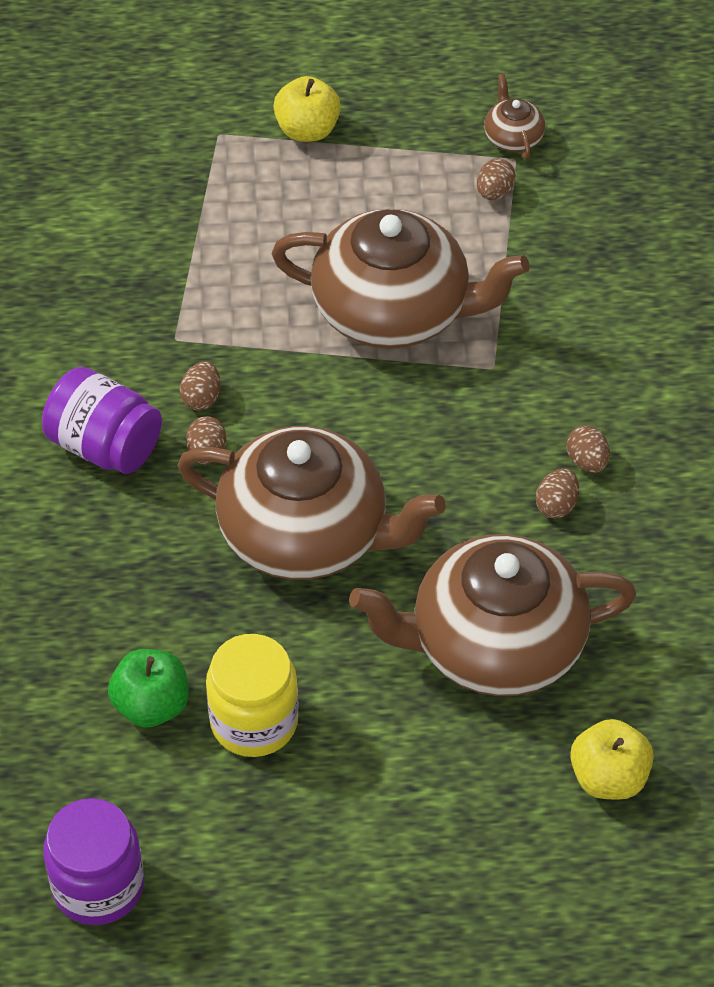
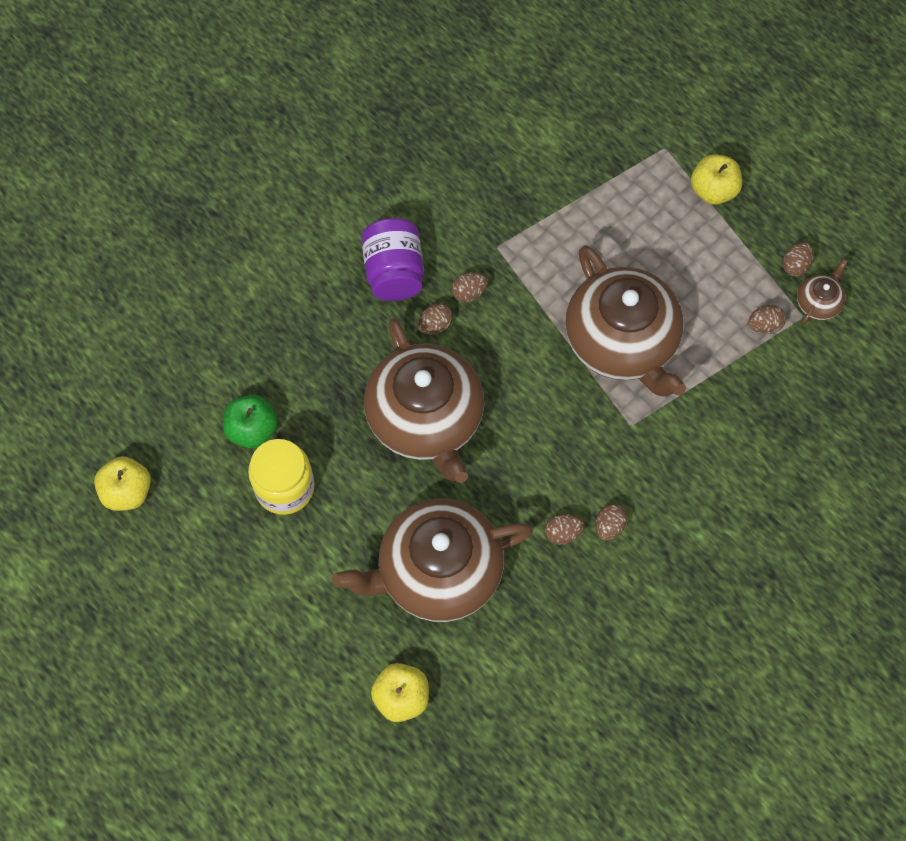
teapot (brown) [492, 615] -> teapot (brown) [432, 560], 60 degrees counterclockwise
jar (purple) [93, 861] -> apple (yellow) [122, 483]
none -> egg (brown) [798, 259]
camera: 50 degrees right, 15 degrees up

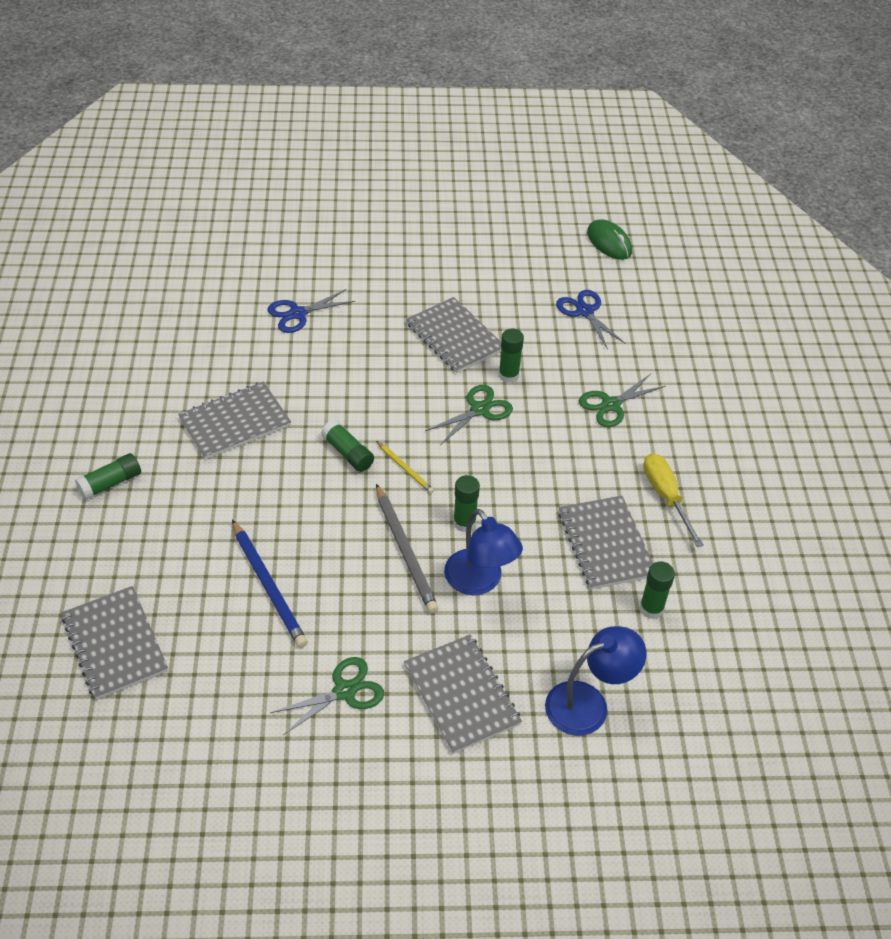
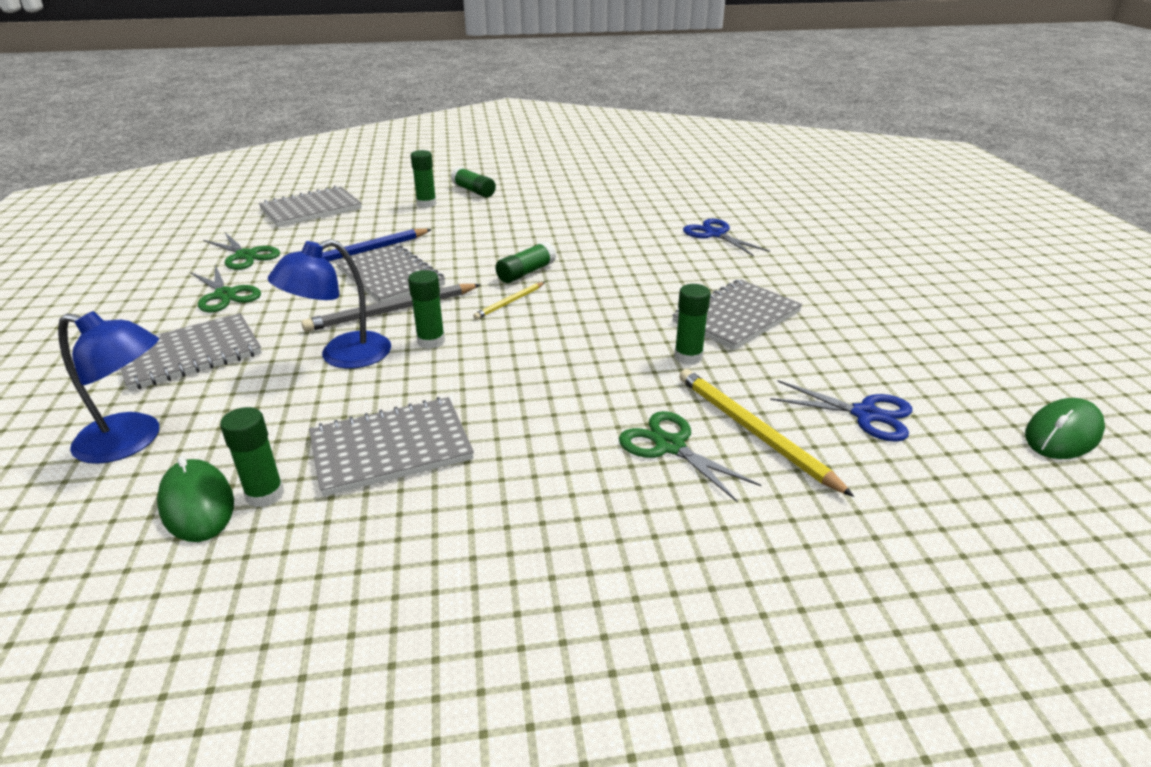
scissors (blue) [591, 320] -> scissors (blue) [841, 411], 60 degrees clockwise
notebook (grey) [234, 421] -> notebook (grey) [390, 274], relocated
scissors (green) [469, 415] -> scissors (green) [241, 251], relocated
screwdriver (yellow) [673, 500] -> none
lamp (blue) [595, 681] -> lamp (blue) [108, 387], 45 degrees counterclockwise
none -> glue stick (green) [424, 179]
none -> pencil (yellow) [766, 433]
none -> mouse (green) [195, 499]
camera: 85 degrees right, 15 degrees down

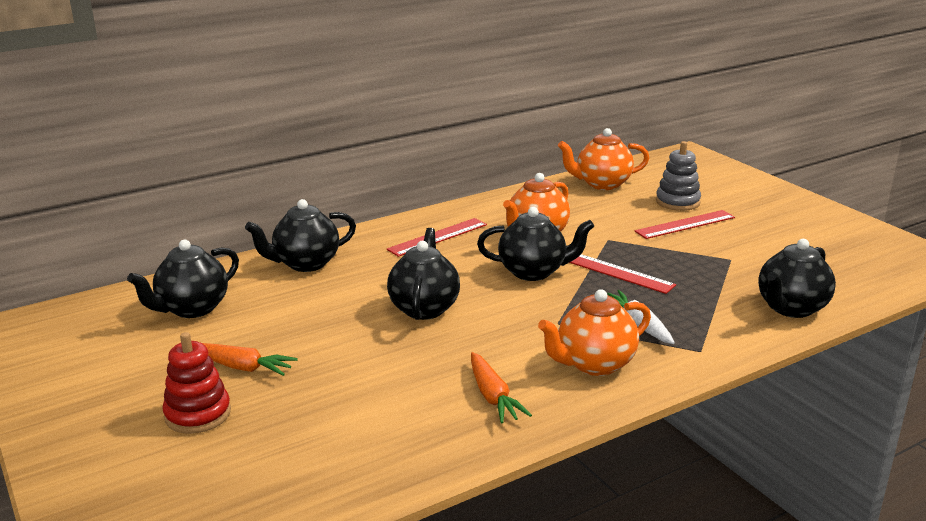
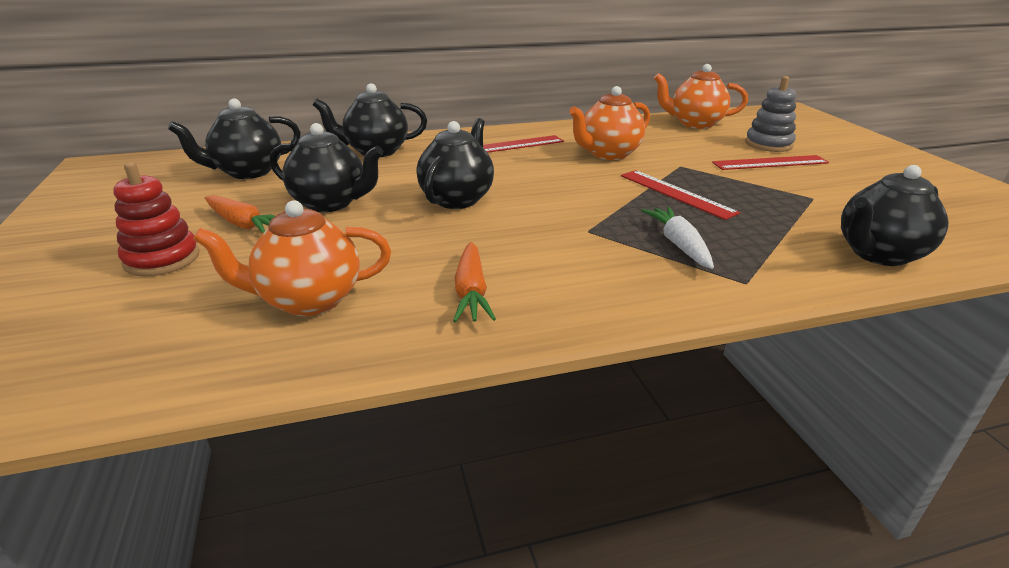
teapot (black) [535, 244] -> teapot (black) [326, 167], relocated
teapot (orange) [594, 332] -> teapot (orange) [292, 258], relocated
camera: 15 degrees right, 5 degrees up

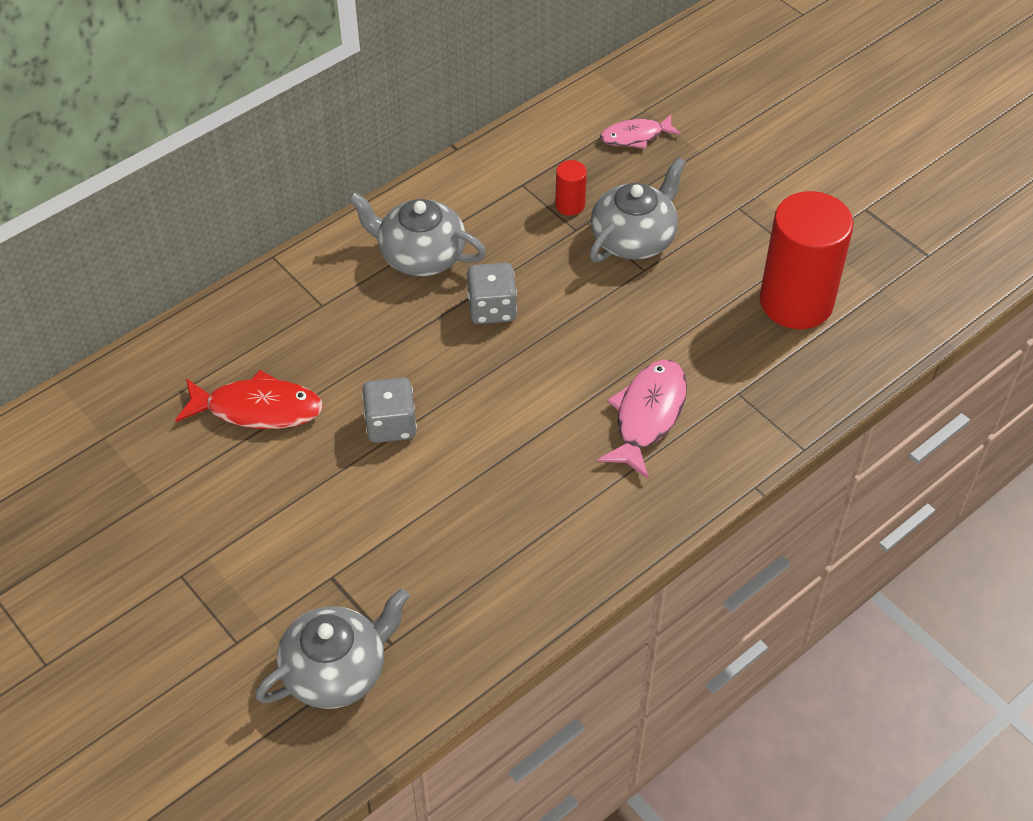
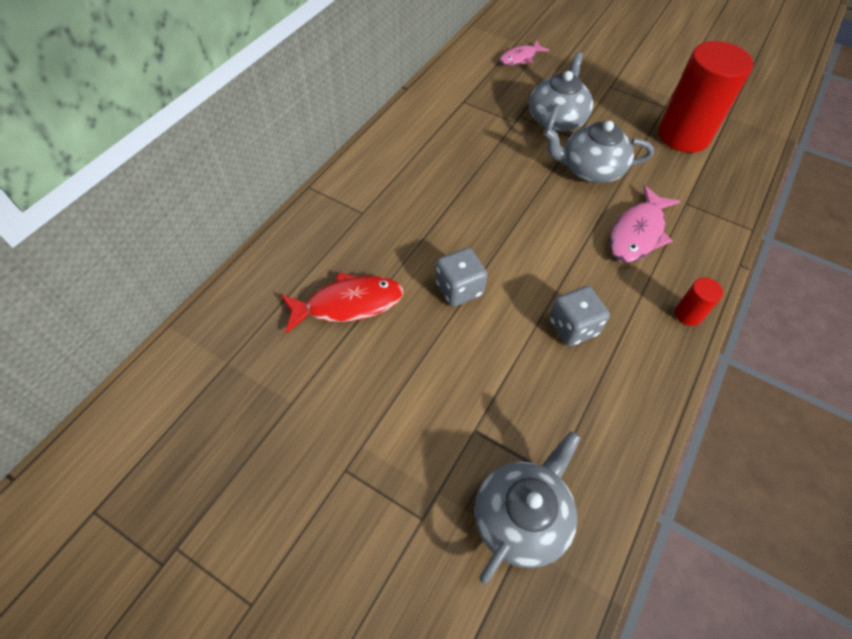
cylinder (red) [571, 188] -> cylinder (red) [699, 302], relocated
teapot (grey) [417, 234] -> teapot (grey) [598, 152], relocated
dice (grey) [492, 293] -> dice (grey) [579, 316], relocated
fish (pink) [642, 419] -> fish (pink) [644, 224], 150 degrees counterclockwise
camera: 20 degrees left, 5 degrees up

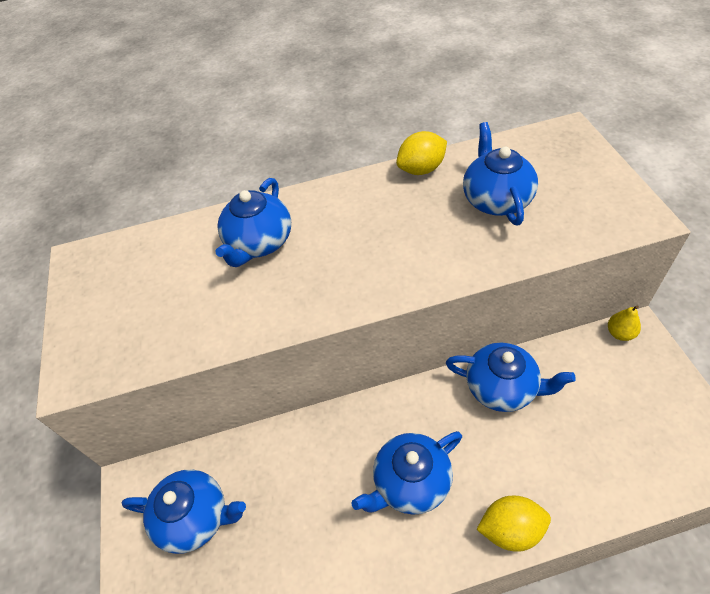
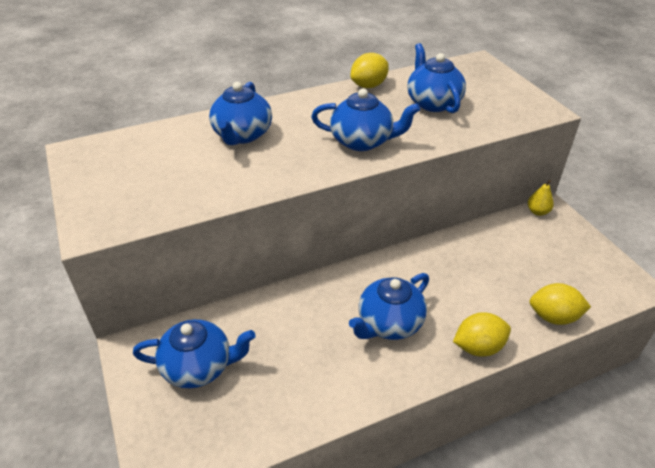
teapot (blue) [511, 377] -> teapot (blue) [365, 120], relocated
none -> lemon (yellow) [560, 304]
camera: 15 degrees left, 10 degrees down

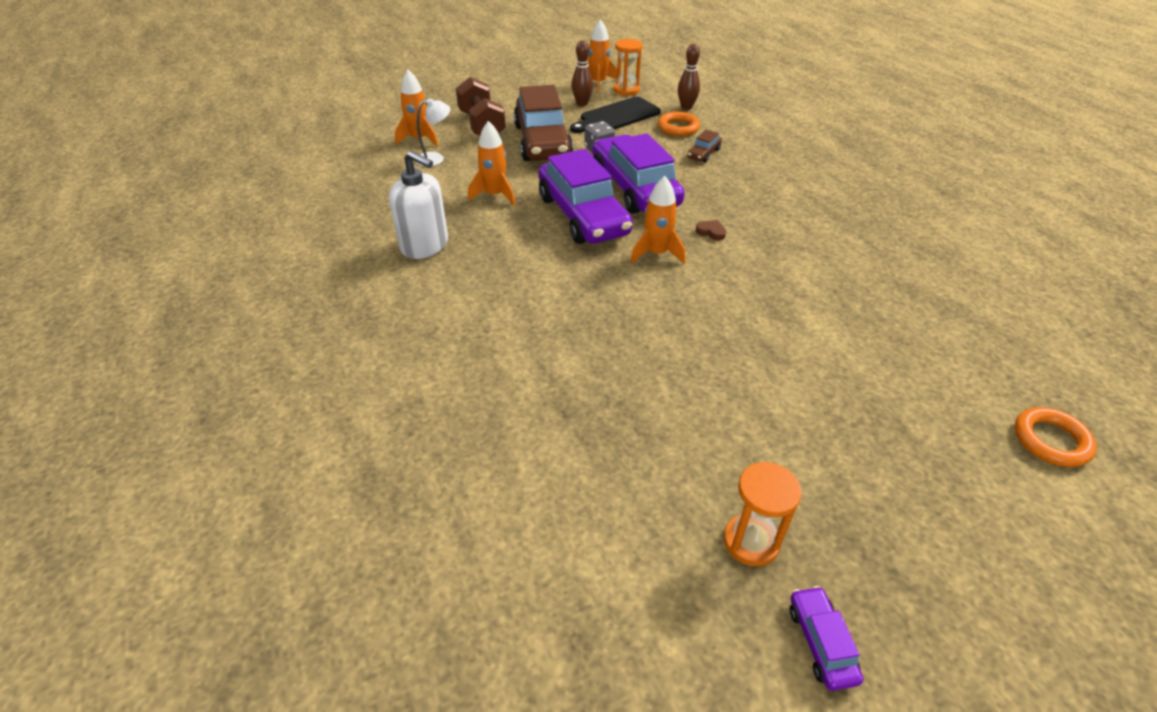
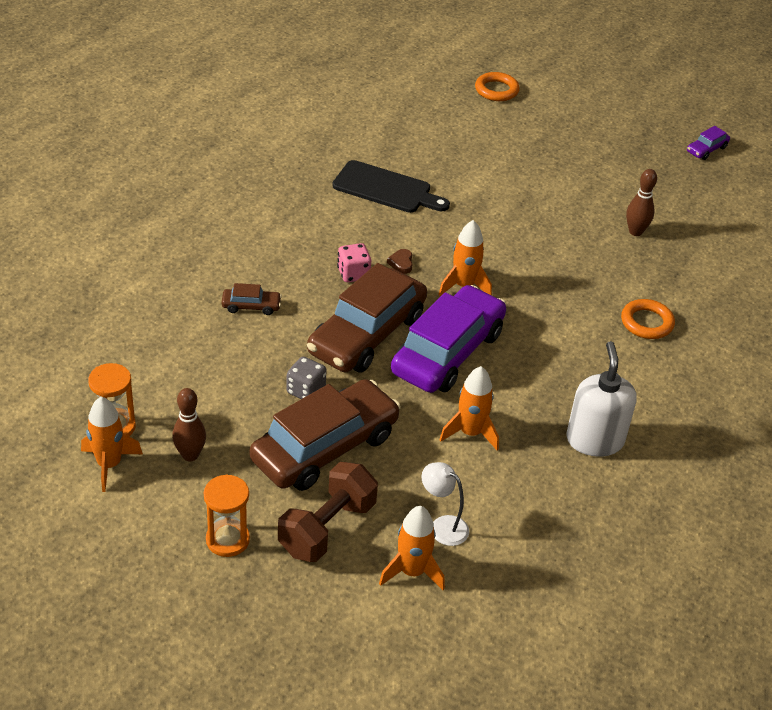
bowling pin (brown) [689, 77] -> bowling pin (brown) [641, 202], relocated
cutting board (black) [615, 115] -> cutting board (black) [391, 186], relocated
ring (orange) [679, 124] -> ring (orange) [648, 319], relocated
car (purple) [638, 173] -> car (brown) [367, 318]
hourglass (orange) [763, 513] -> hourglass (orange) [227, 515], relocated
none -> dice (pink) [354, 262]
camera: 125 degrees left, 0 degrees up

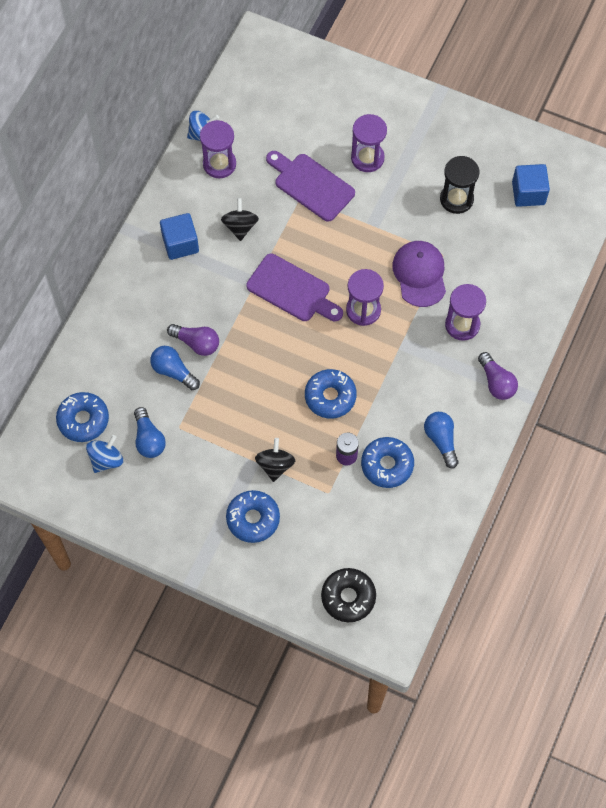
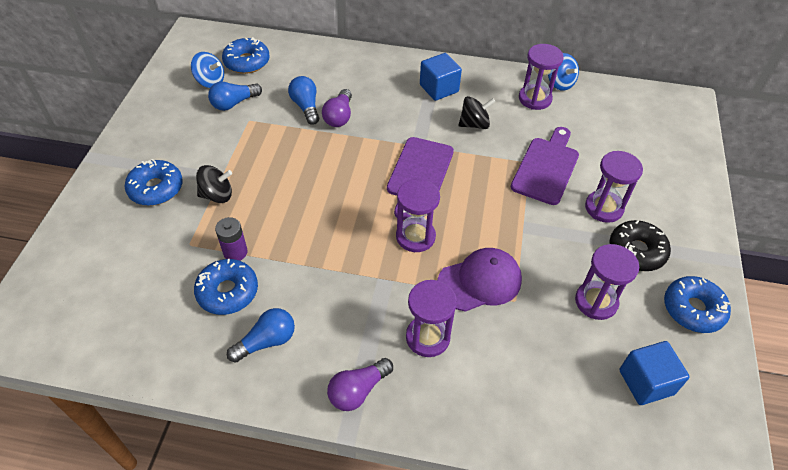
hourglass (black) [459, 185] -> hourglass (purple) [607, 282]
light bulb (blue) [175, 368] -> light bulb (blue) [303, 100], 45 degrees counterclockwise
donut (blue) [331, 394] -> donut (blue) [697, 304], relocated
donut (black) [348, 595] -> donut (black) [640, 245], relocated
camera: 75 degrees right, 15 degrees down

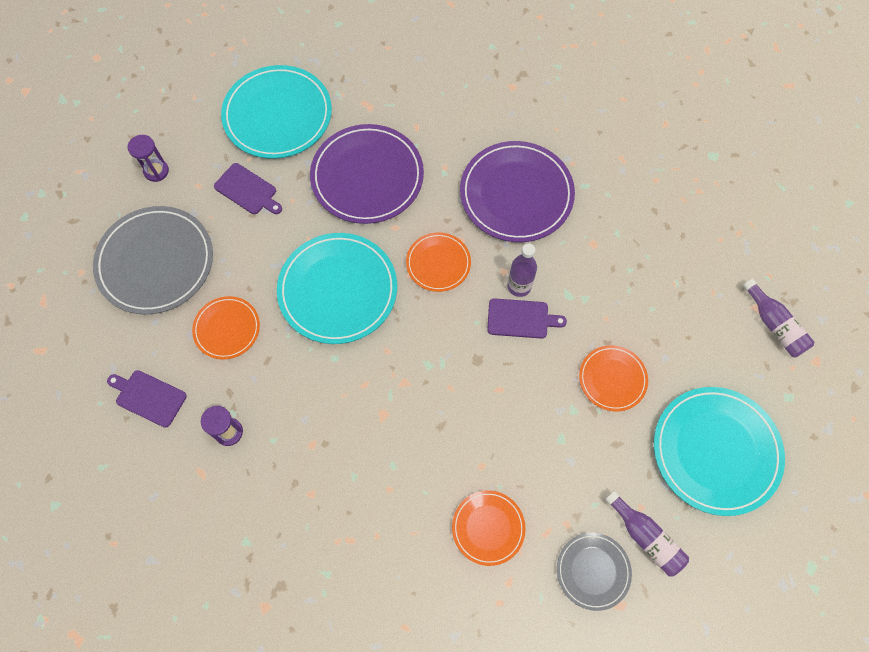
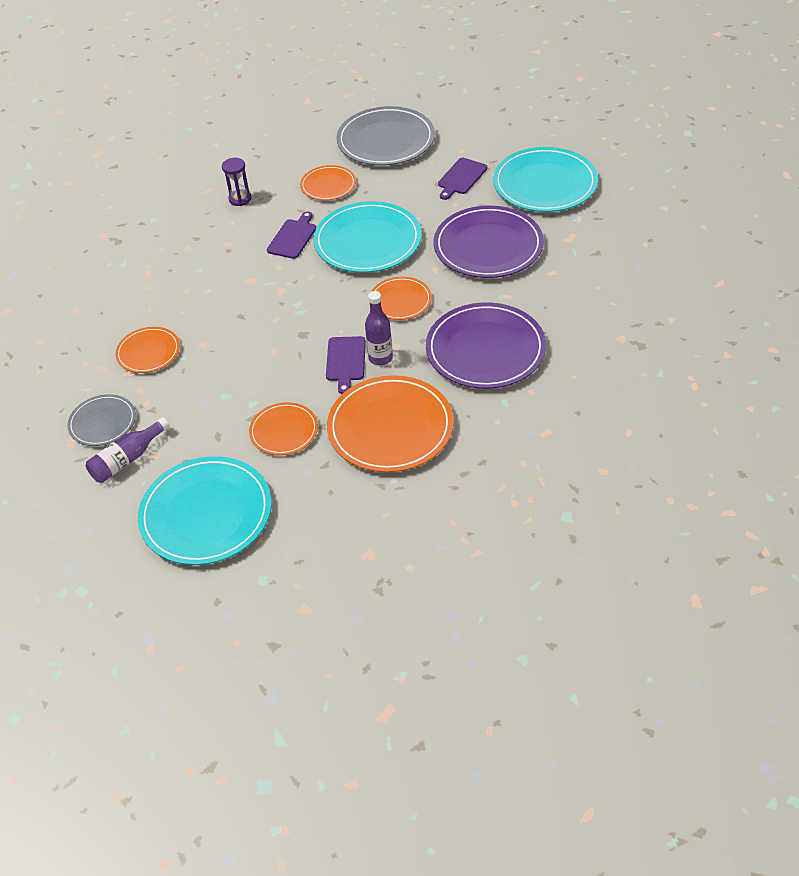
hourglass (purple) [148, 158] -> none
bottle (purple) [778, 318] -> none
cutting board (purple) [147, 399] -> cutting board (purple) [291, 235], relocated
none -> plate (orange) [390, 423]
camera: 90 degrees right, 20 degrees down

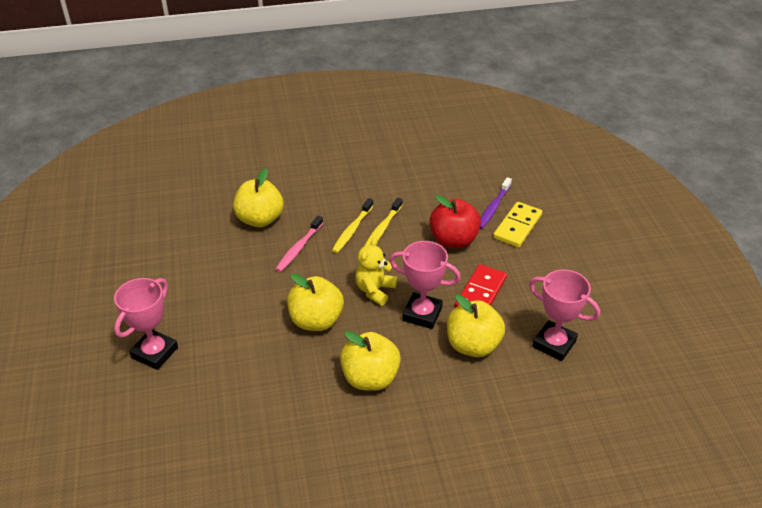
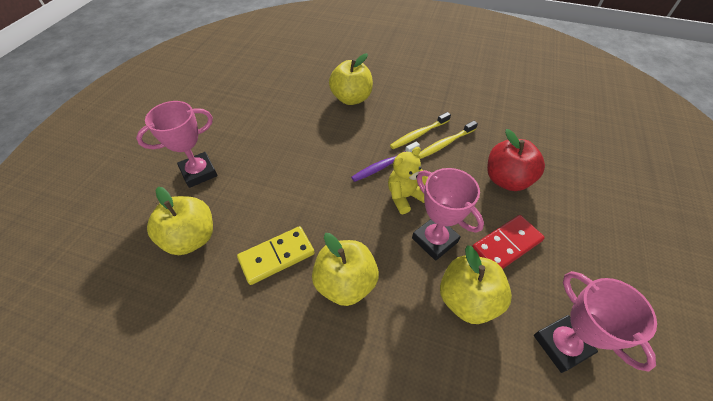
toothbrush (purple) [496, 203] -> toothbrush (purple) [385, 161], relocated
domino (yellow) [517, 224] -> domino (yellow) [276, 255], relocated
toothbrush (pink) [299, 244] -> none
apple (yellow) [315, 302] -> apple (yellow) [180, 221], relocated
camera: 30 degrees right, 10 degrees up

